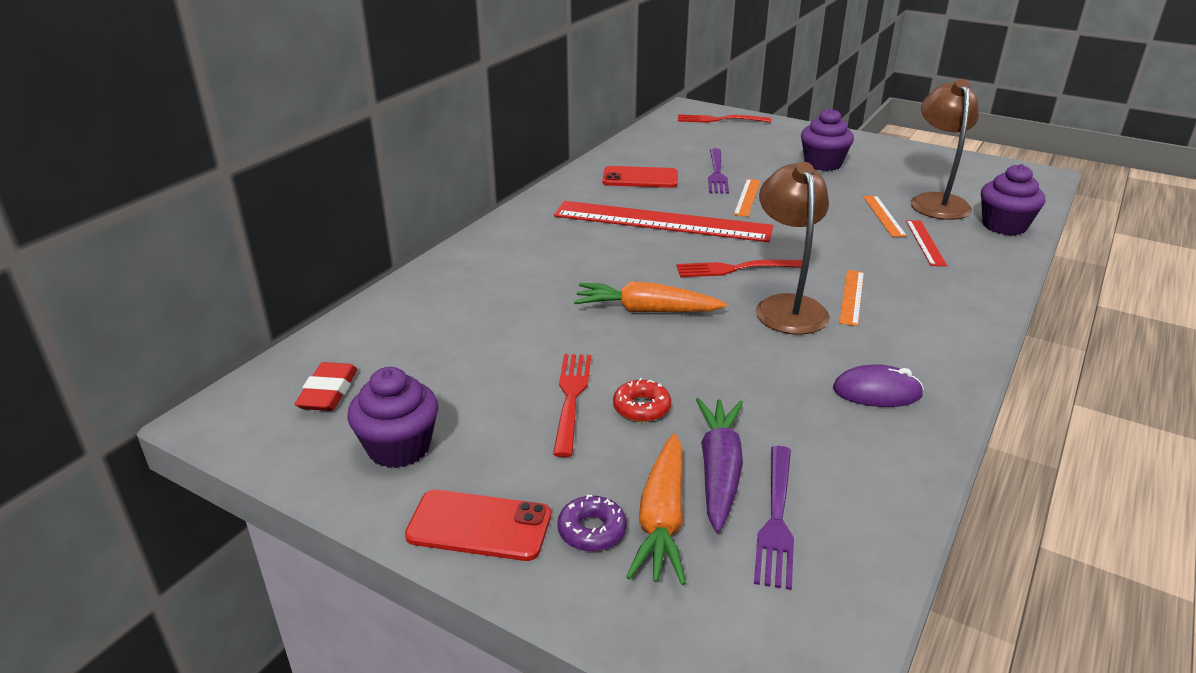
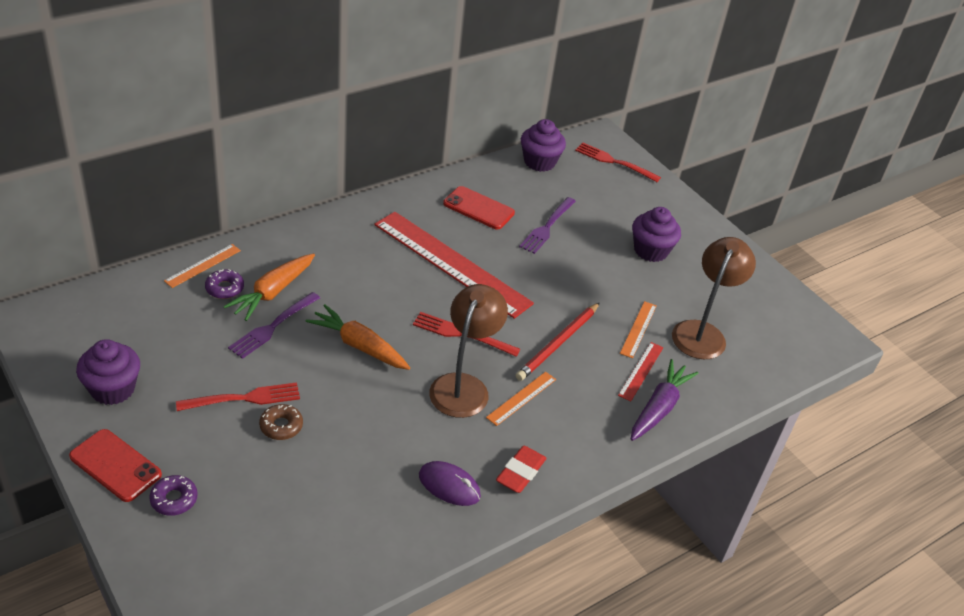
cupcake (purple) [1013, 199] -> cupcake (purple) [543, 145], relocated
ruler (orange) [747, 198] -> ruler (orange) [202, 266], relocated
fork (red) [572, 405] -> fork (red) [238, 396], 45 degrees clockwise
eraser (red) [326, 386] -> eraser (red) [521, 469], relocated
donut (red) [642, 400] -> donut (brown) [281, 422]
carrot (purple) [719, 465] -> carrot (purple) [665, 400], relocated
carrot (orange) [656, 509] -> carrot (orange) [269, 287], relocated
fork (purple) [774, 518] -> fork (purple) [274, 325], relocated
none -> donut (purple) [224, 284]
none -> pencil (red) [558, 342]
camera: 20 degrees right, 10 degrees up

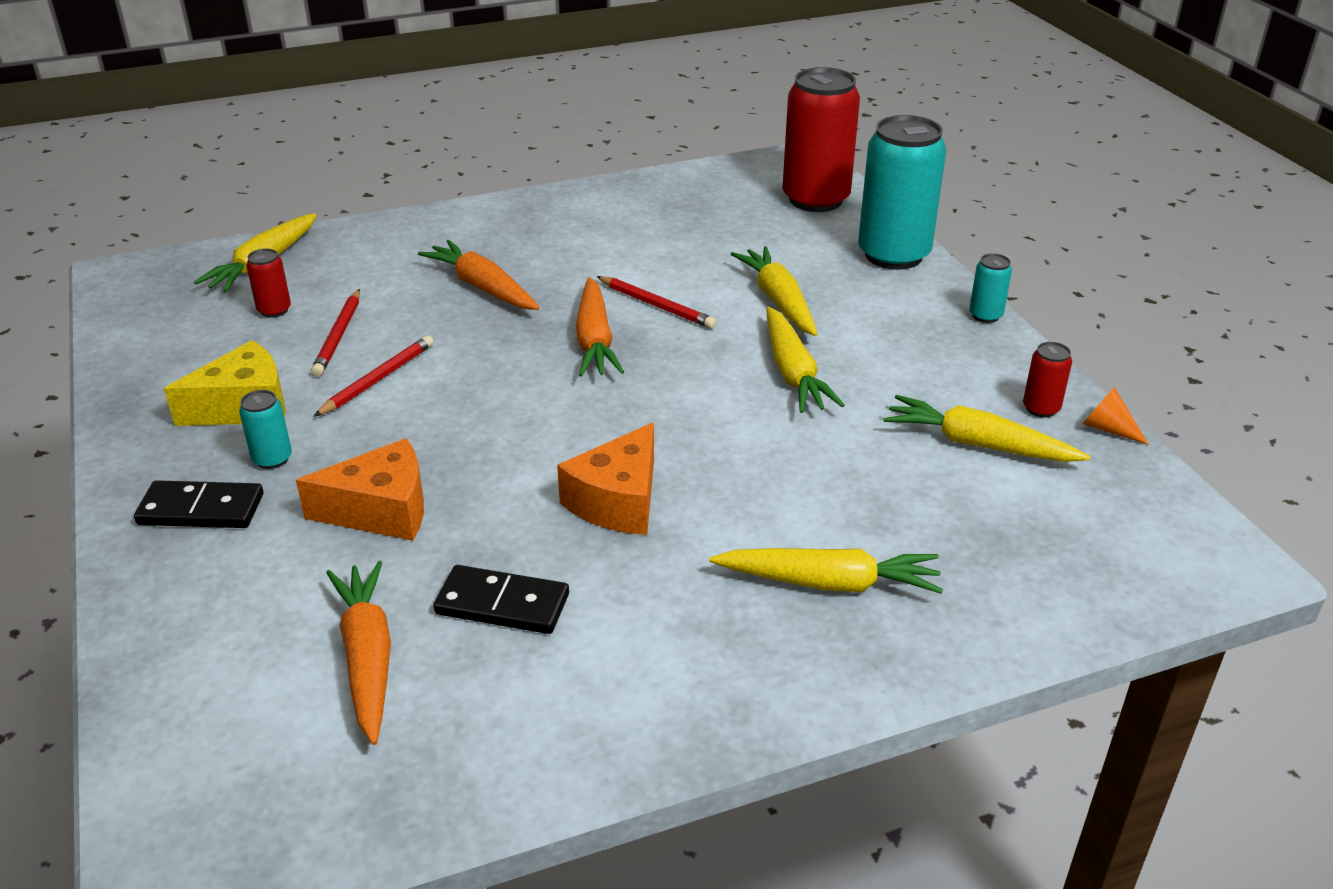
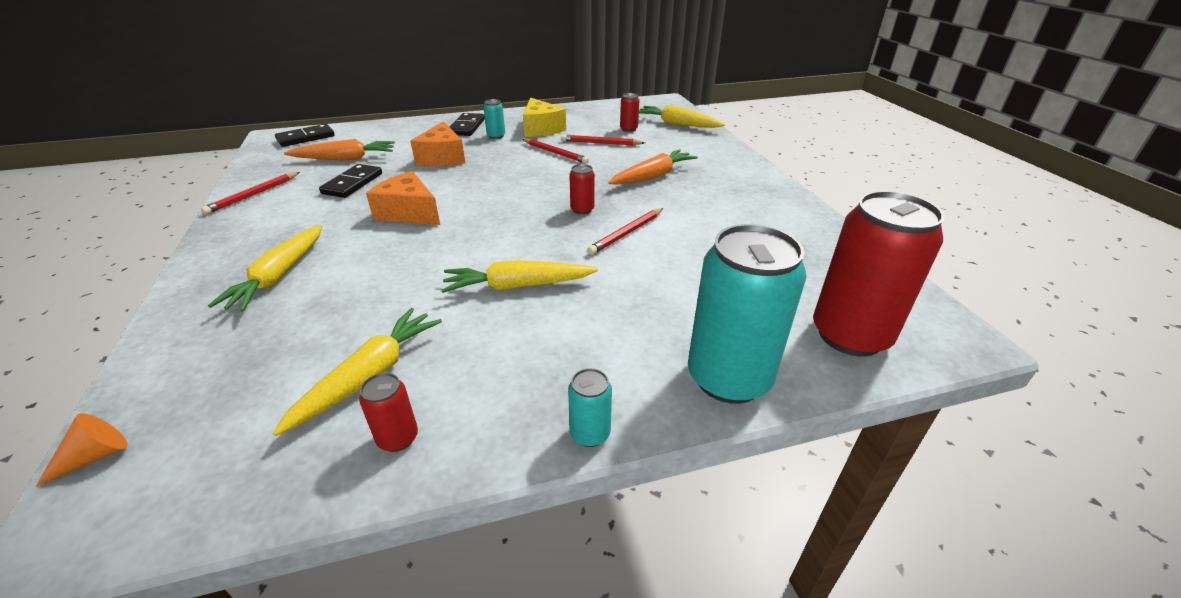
carrot (yellow) [774, 291] -> none
carrot (orange) [600, 327] -> can (red) [582, 189]
cone (orange) [1116, 416] -> cone (orange) [82, 450], relocated
none -> domino (black) [305, 135]
none -> pencil (red) [250, 193]
camera: 95 degrees right, 0 degrees up

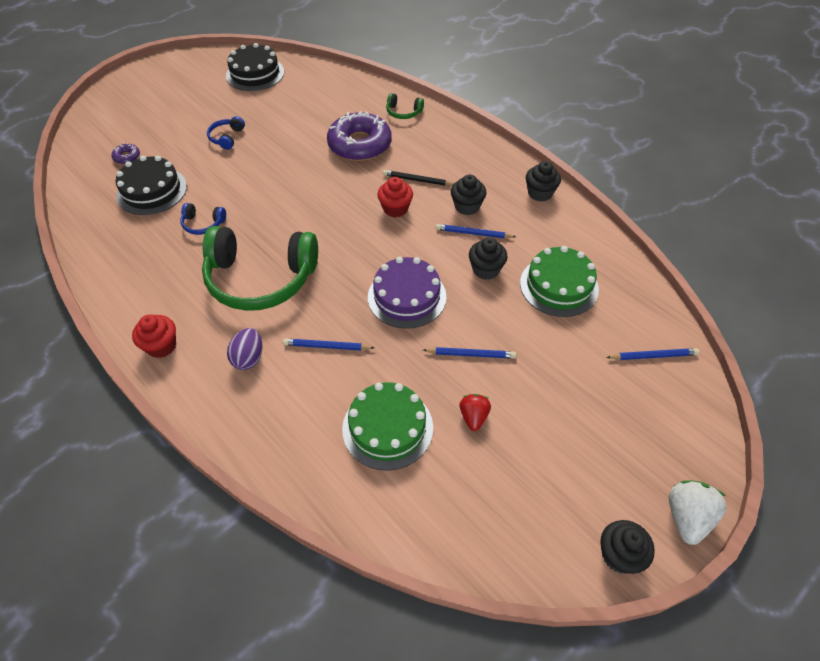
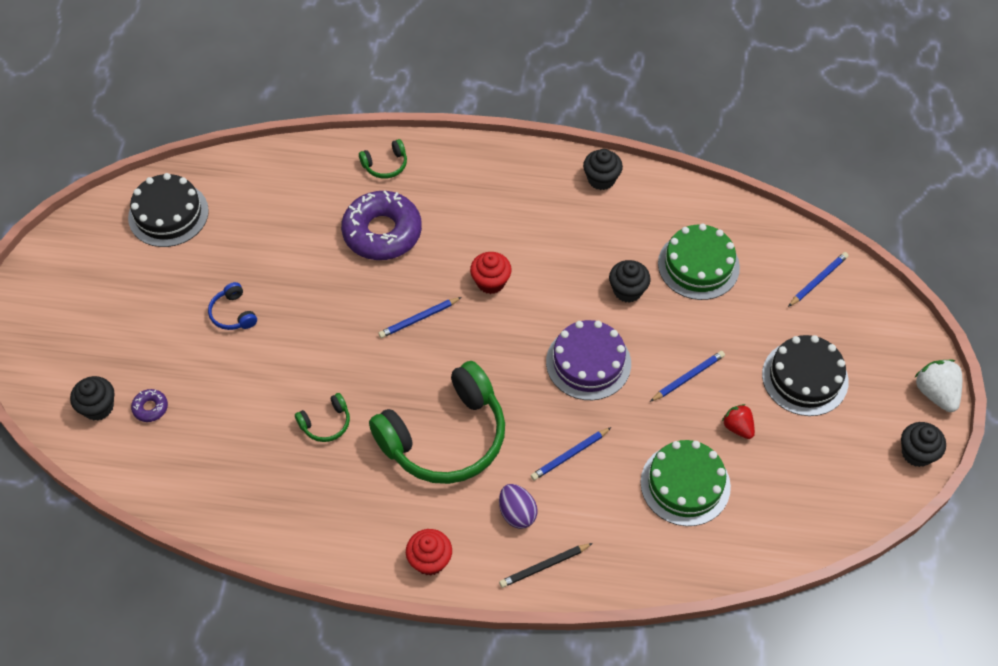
cake (black) [151, 185] -> cake (black) [805, 375], relocated
pencil (black) [418, 178] -> pencil (black) [546, 565], relocated
cupcake (black) [469, 195] -> cupcake (black) [92, 398], relocated
headphones (blue) [203, 219] -> headphones (green) [322, 417]
pencil (blue) [476, 231] -> pencil (blue) [420, 317], relocated
camera: 40 degrees left, 5 degrees up

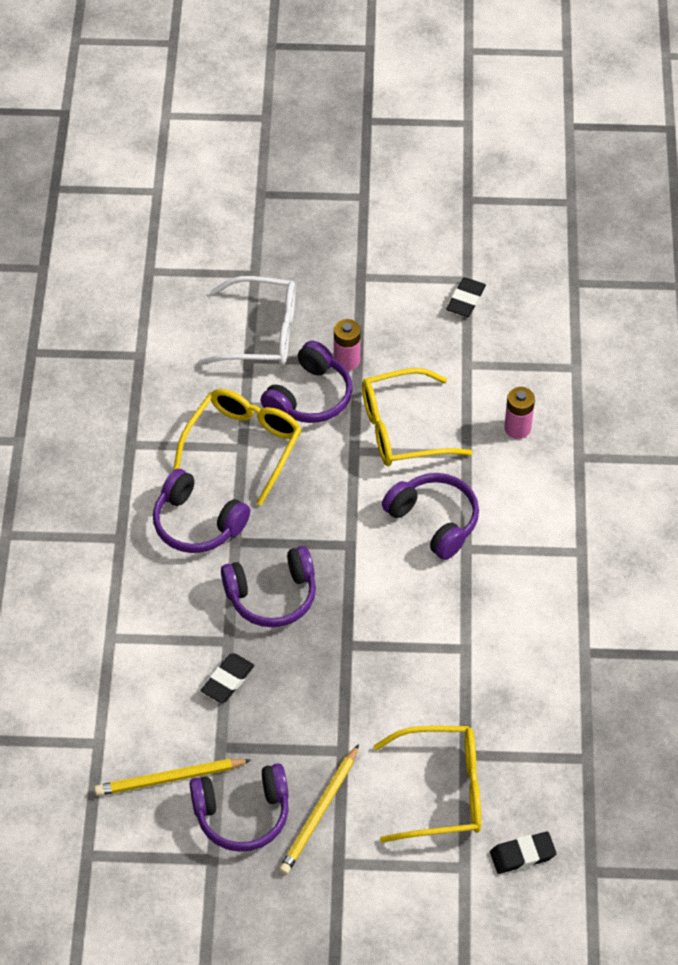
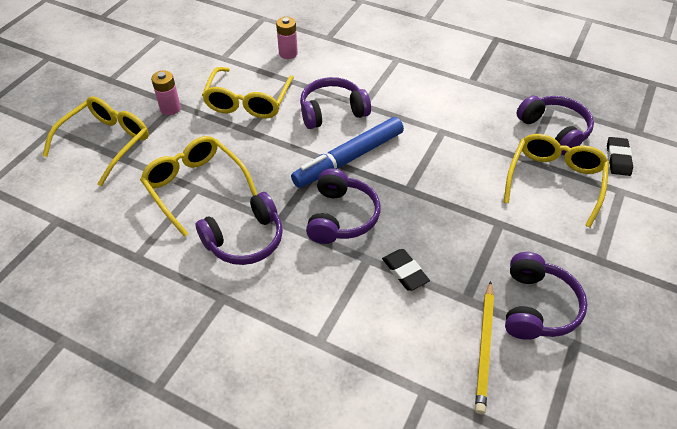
glasses (white) [247, 321] -> glasses (yellow) [95, 141]
eraser (black) [466, 297] -> none
headphones (purple) [307, 382] -> headphones (purple) [555, 126], relocated
pencil (yellow) [319, 809] -> none
none -> marker (blue) [347, 152]
camera: 65 degrees left, 5 degrees down

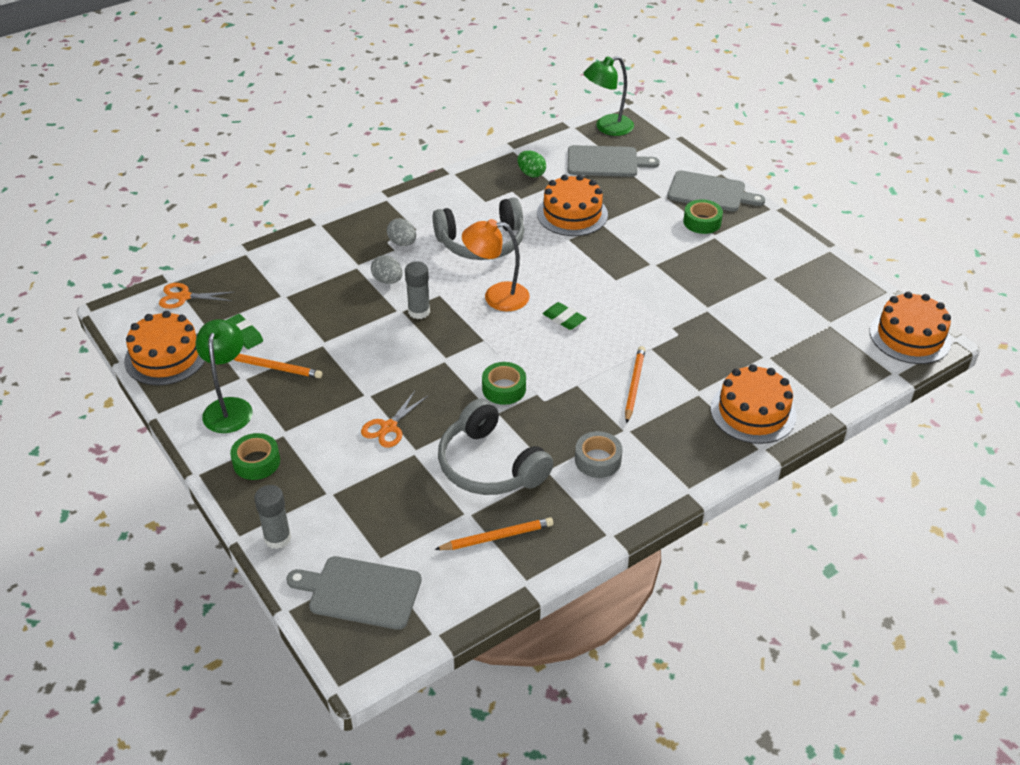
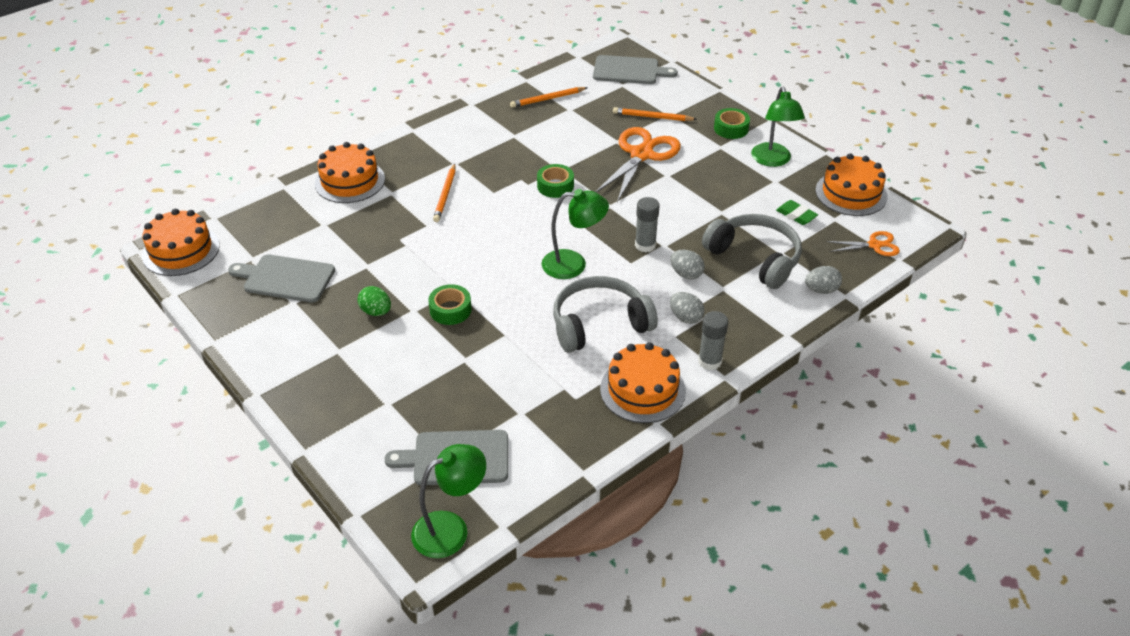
egg (green) [531, 164] -> egg (green) [374, 301], relocated
cutting board (grey) [716, 191] -> cutting board (grey) [281, 278], relocated
cake (orange) [572, 205] -> cake (orange) [643, 382], relocated
tape (green) [703, 216] -> tape (green) [450, 304], relocated
lamp (orange) [496, 265] -> lamp (green) [575, 234]
eraser (green) [564, 316] -> none
pencil (orange) [277, 366] -> pencil (orange) [655, 114], relocated
scissors (orange) [394, 419] -> scissors (orange) [638, 164], x1.89
headphones (grey) [495, 447] -> headphones (grey) [752, 251], relocated
tape (grey) [598, 454] -> none
glue stick (grey) [272, 517] -> glue stick (grey) [713, 340], relocated
none -> egg (grey) [823, 280]
camera: 175 degrees right, 0 degrees up

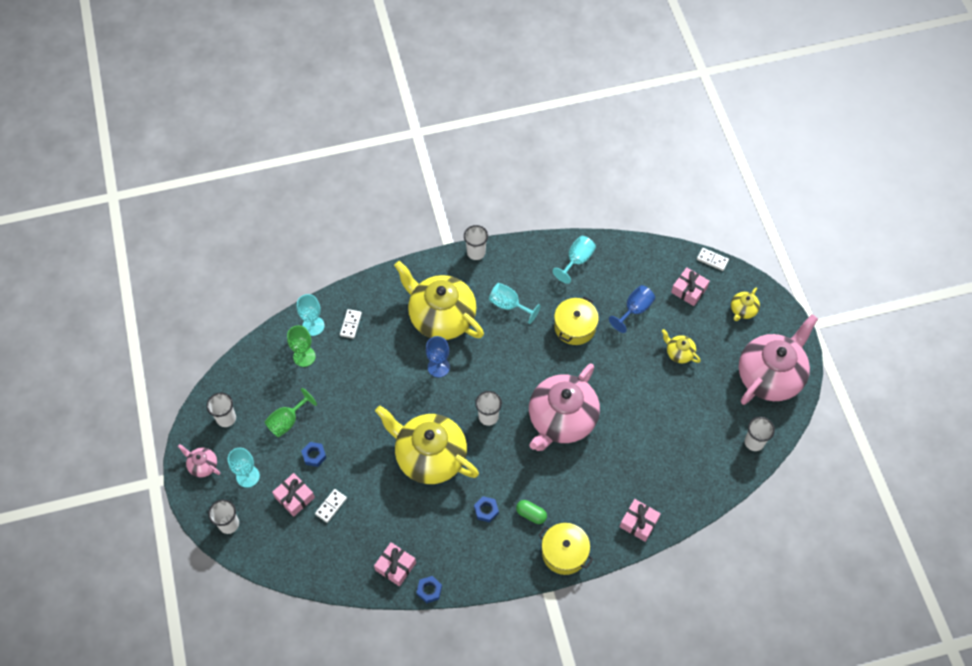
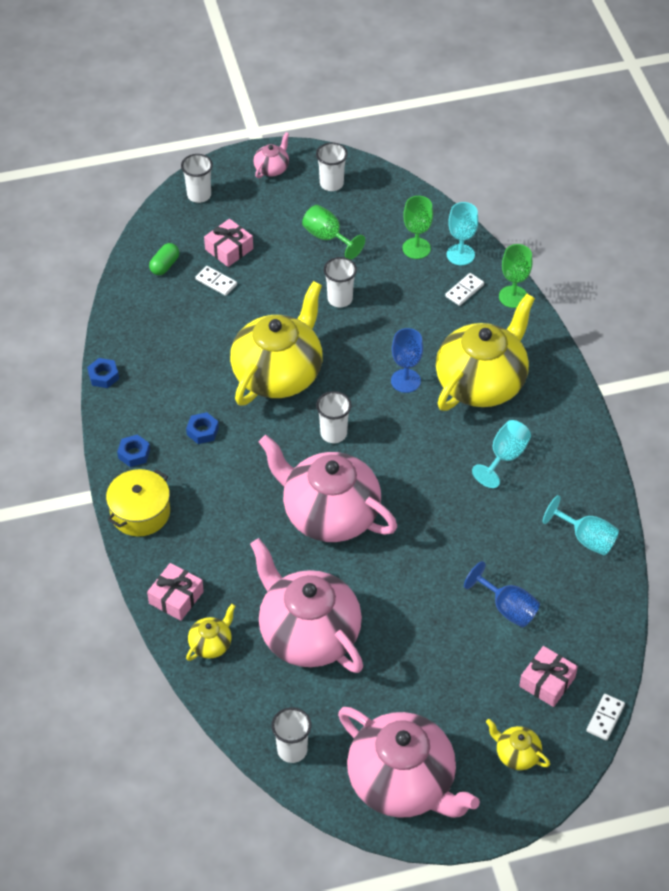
cup (white) [476, 242] -> cup (white) [340, 282], relocated
pot (yellow) [576, 321] -> none
domino (white) [351, 324] -> domino (white) [464, 289], 60 degrees counterclockwise
teapot (yellow) [681, 346] -> teapot (yellow) [210, 632], relocated
nut (blue) [313, 454] -> nut (blue) [133, 451], relocated
goblet (turquoise) [244, 468] -> none
capsule (green) [531, 512] -> capsule (green) [164, 259], relocated
gift (pink) [395, 564] -> none
none -> goblet (green) [515, 276]
none -> teapot (pink) [306, 605]
camera: 90 degrees right, 10 degrees down

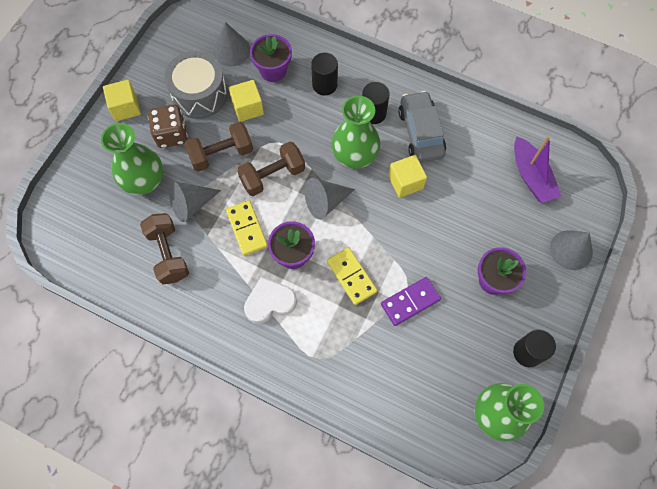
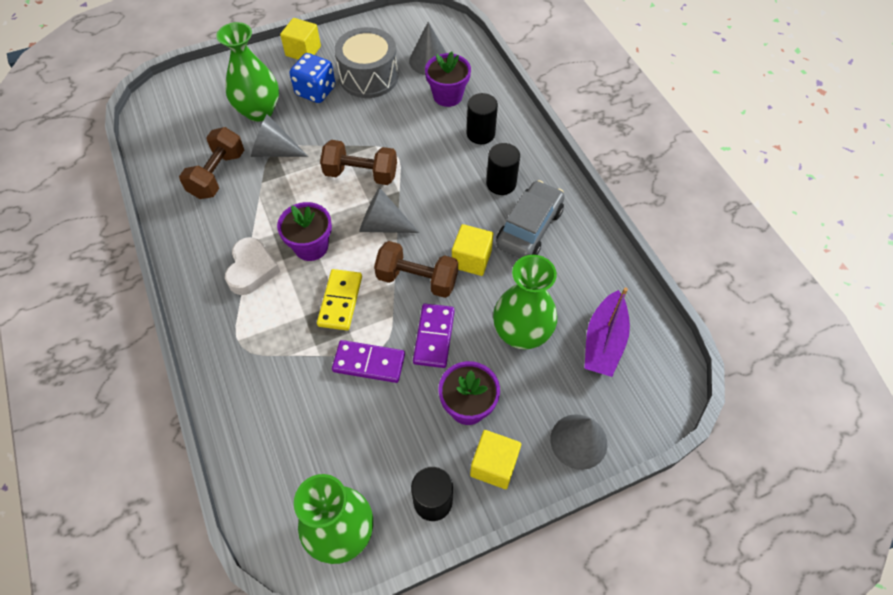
cube (yellow) [246, 101] -> cube (yellow) [495, 459], relocated
vase (green) [356, 132] -> vase (green) [525, 302], relocated
dice (brown) [168, 126] -> dice (blue) [312, 78]
dumbbell (brown) [218, 147] -> dumbbell (brown) [416, 269], relocated
domino (yellow) [247, 228] -> none
heart (white) [270, 300] -> heart (white) [252, 266], 75 degrees clockwise
none -> domino (purple) [434, 336]
camera: 40 degrees right, 10 degrees down

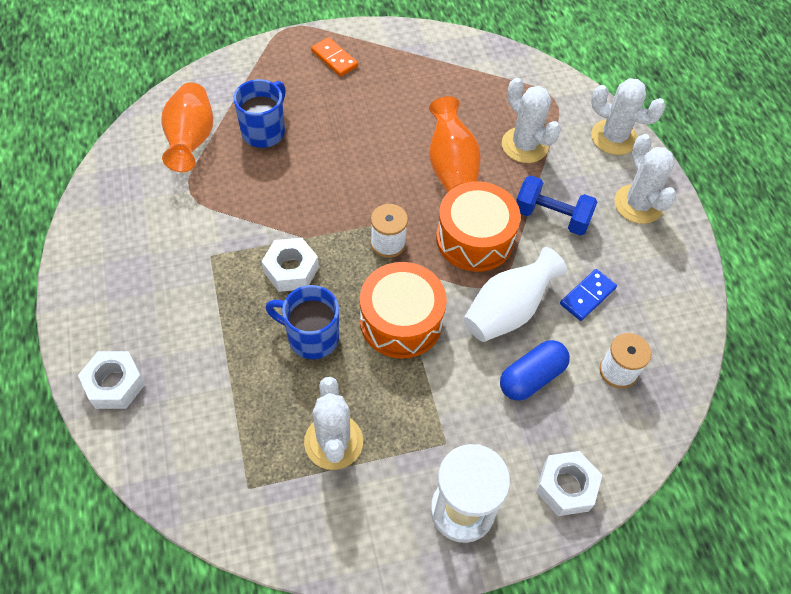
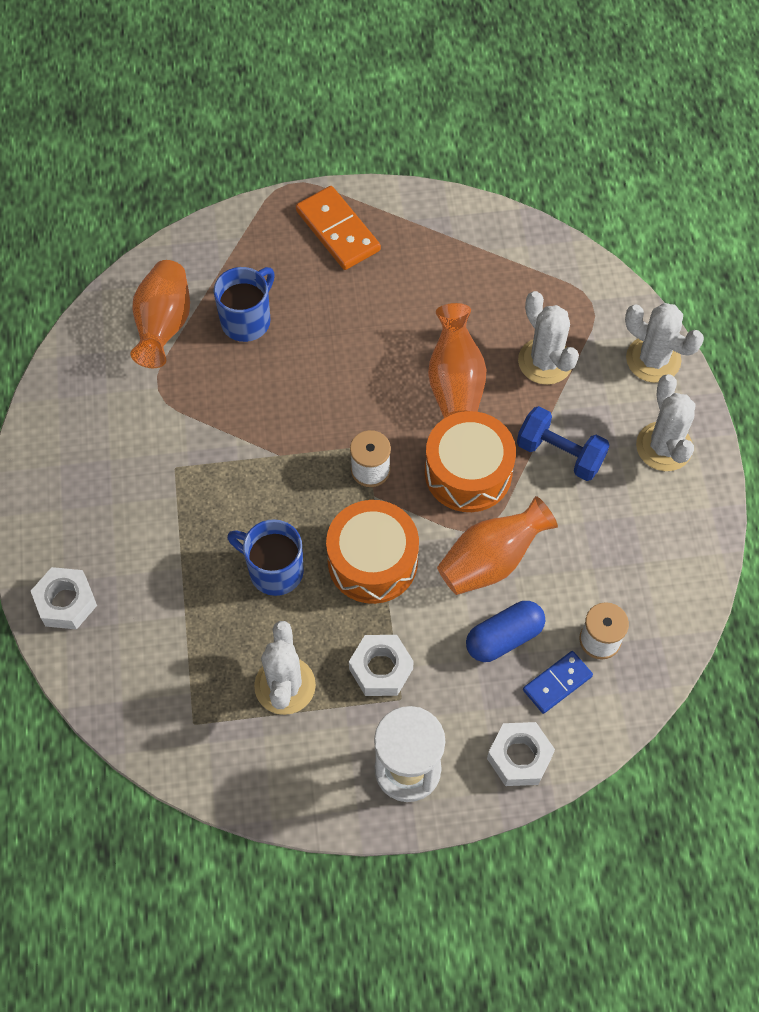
domino (orange) [334, 57] -> domino (orange) [338, 228], x1.59
nut (white) [290, 265] -> nut (white) [381, 665], relocated
vase (white) [515, 294] -> vase (orange) [497, 545]
domino (blue) [588, 295] -> domino (blue) [558, 682], relocated
camera: 10 degrees right, 5 degrees up

